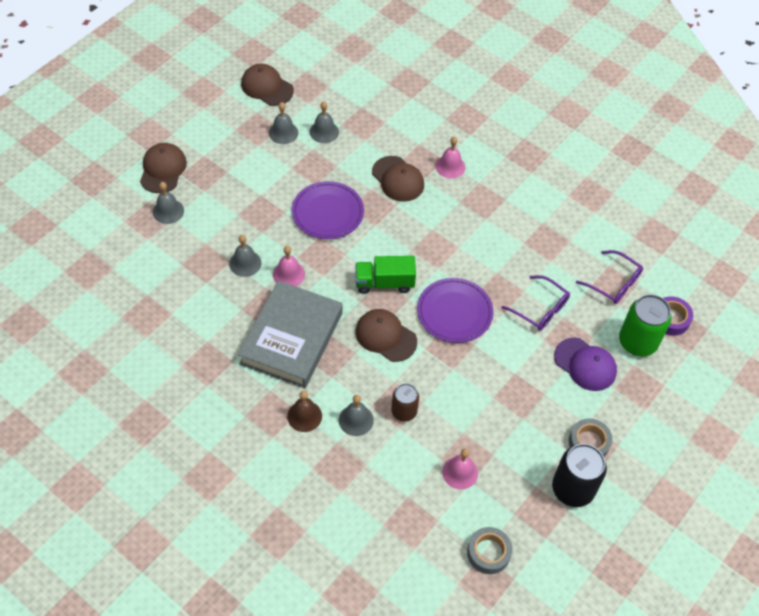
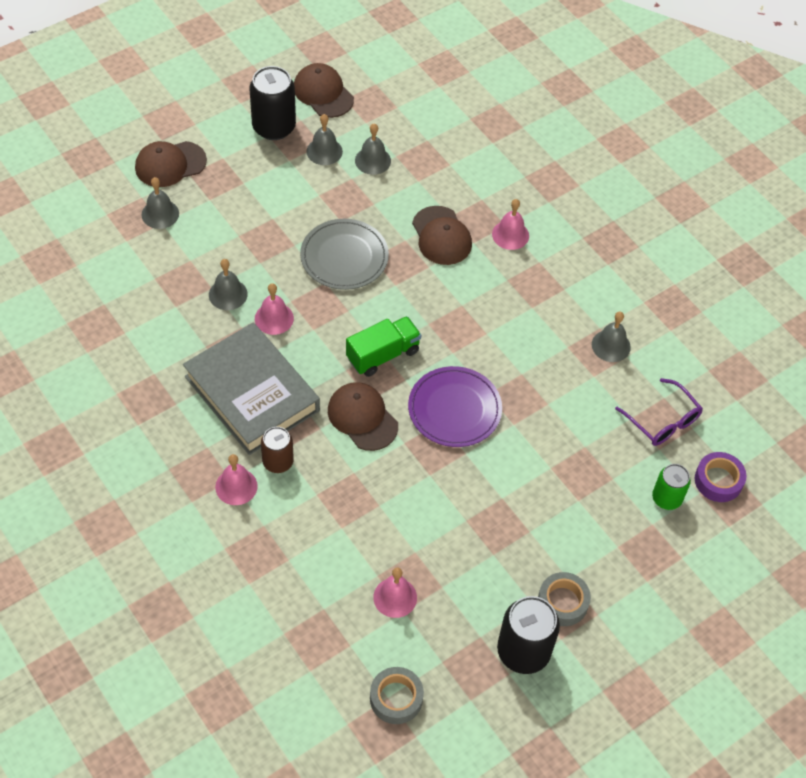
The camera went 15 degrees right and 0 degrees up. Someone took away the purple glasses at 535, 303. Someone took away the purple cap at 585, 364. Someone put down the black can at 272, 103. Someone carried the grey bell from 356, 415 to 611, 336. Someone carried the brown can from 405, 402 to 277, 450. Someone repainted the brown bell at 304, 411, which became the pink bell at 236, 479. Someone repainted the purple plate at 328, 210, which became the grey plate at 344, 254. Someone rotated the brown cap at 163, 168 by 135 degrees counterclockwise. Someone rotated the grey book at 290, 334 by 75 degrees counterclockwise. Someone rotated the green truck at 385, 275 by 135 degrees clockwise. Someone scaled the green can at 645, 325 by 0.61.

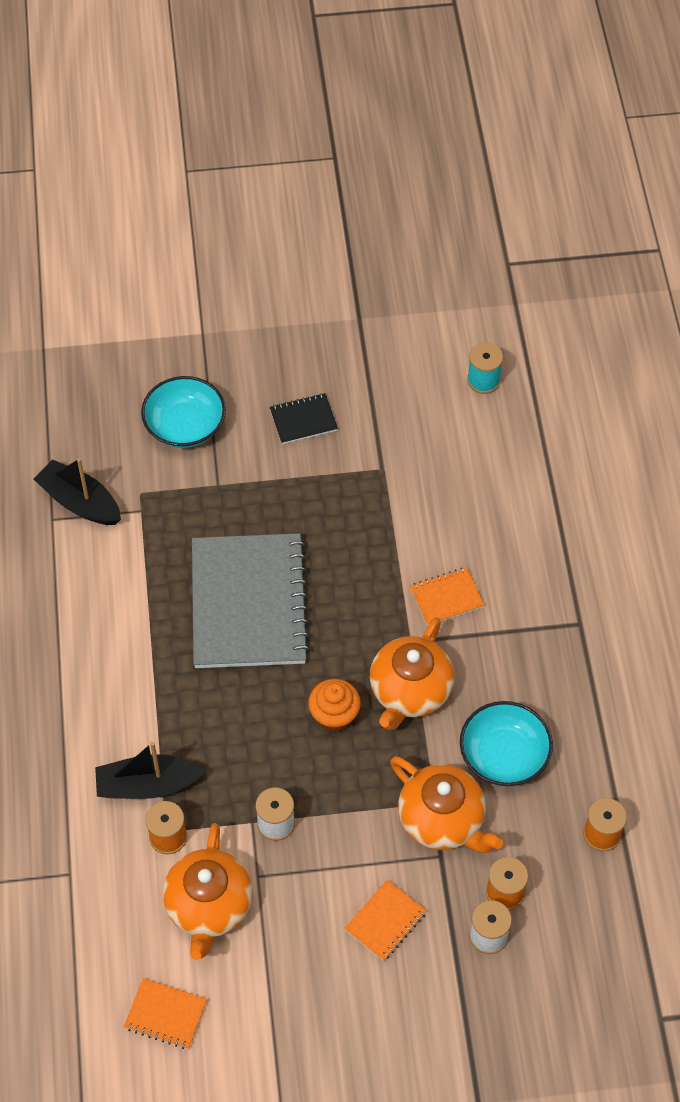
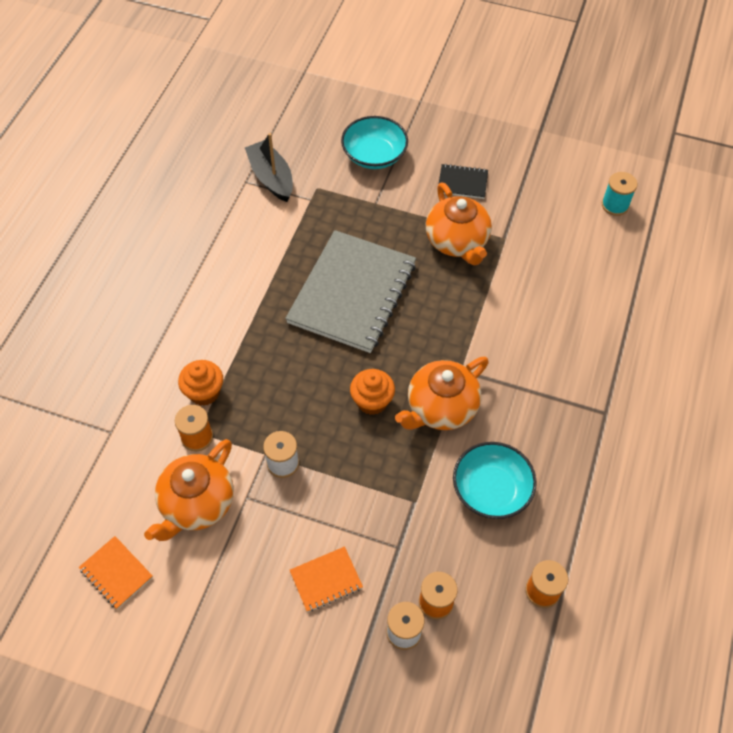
The camera went 25 degrees right and 0 degrees up. Someone took away the orange notebook at 447, 596. Someone carried the orange teapot from 446, 804 to 459, 224. Someone swapped the black boat at 150, 770 for the orange cupcake at 200, 383.

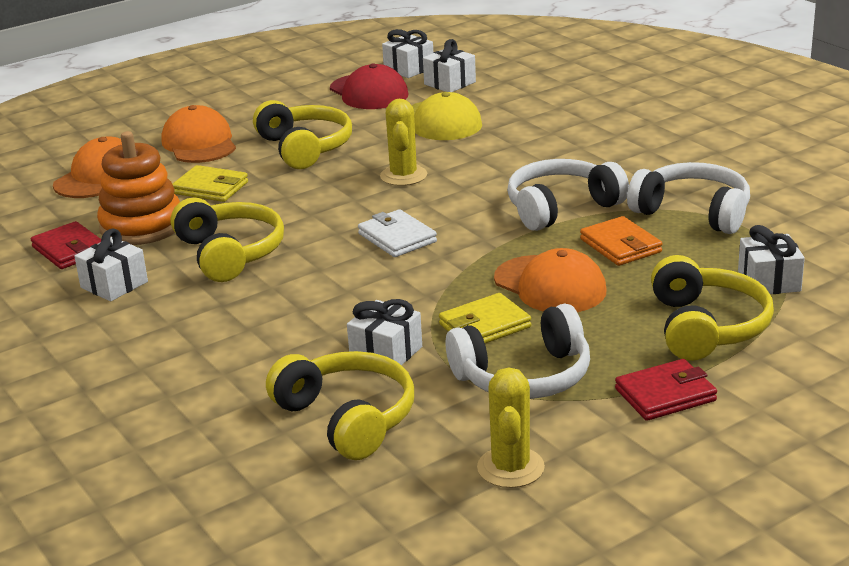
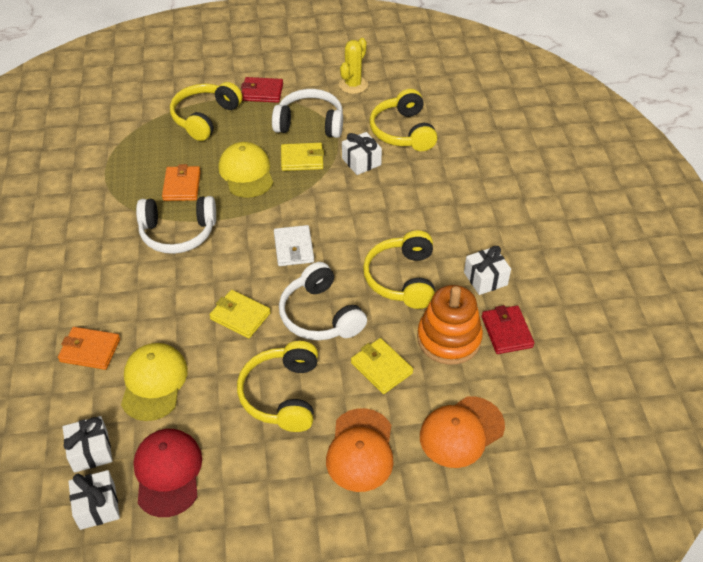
The camera went 155 degrees left and 20 degrees up. Someone took away the white gift at 771, 259. Someone put down the orange wallet at 89, 348. Someone carried the white headphones from 688, 198 to 323, 301. Someone swapped the yellow cactus at 403, 142 for the yellow wallet at 240, 314. Someone repainted the orange cap at 550, 280, which became the yellow cap at 245, 170.

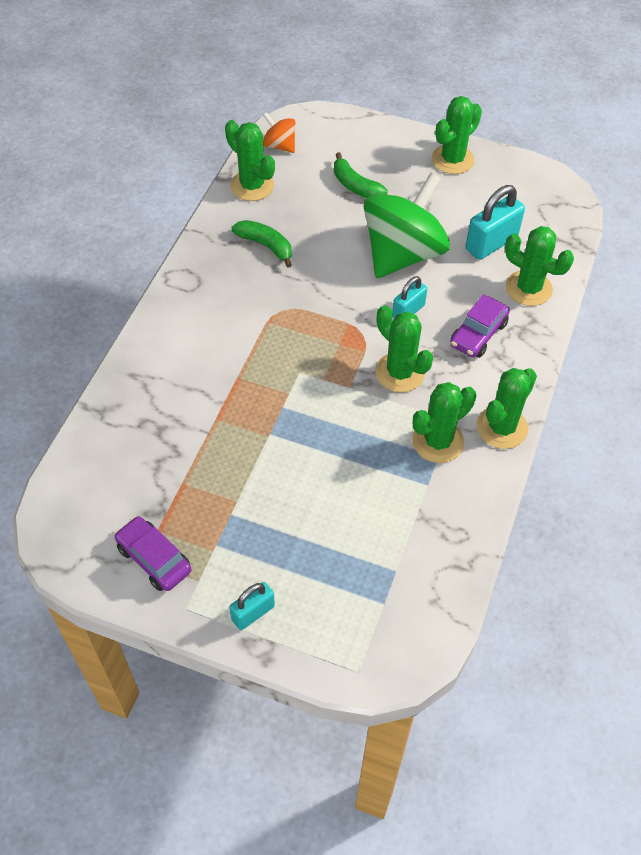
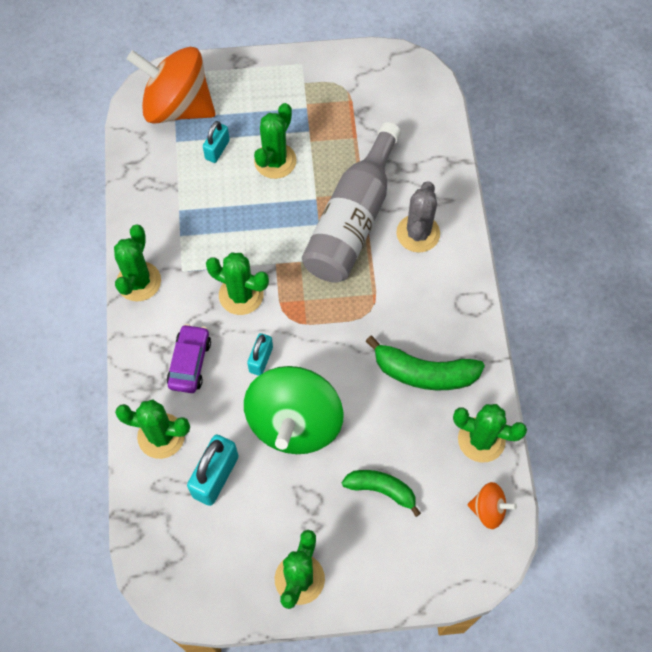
The camera went 155 degrees right and 10 degrees up. Someone took away the purple car at 152, 553. Someone put down the orange spinning top at 171, 85. Someone put down the grey bottle at 351, 202. Someone put down the grey cactus at 418, 217. Someone carried the turquoise padlock from 252, 606 to 216, 142. Someone carried the green cactus from 444, 422 to 275, 141. Someone scaled the green banana at 262, 244 by 1.51.

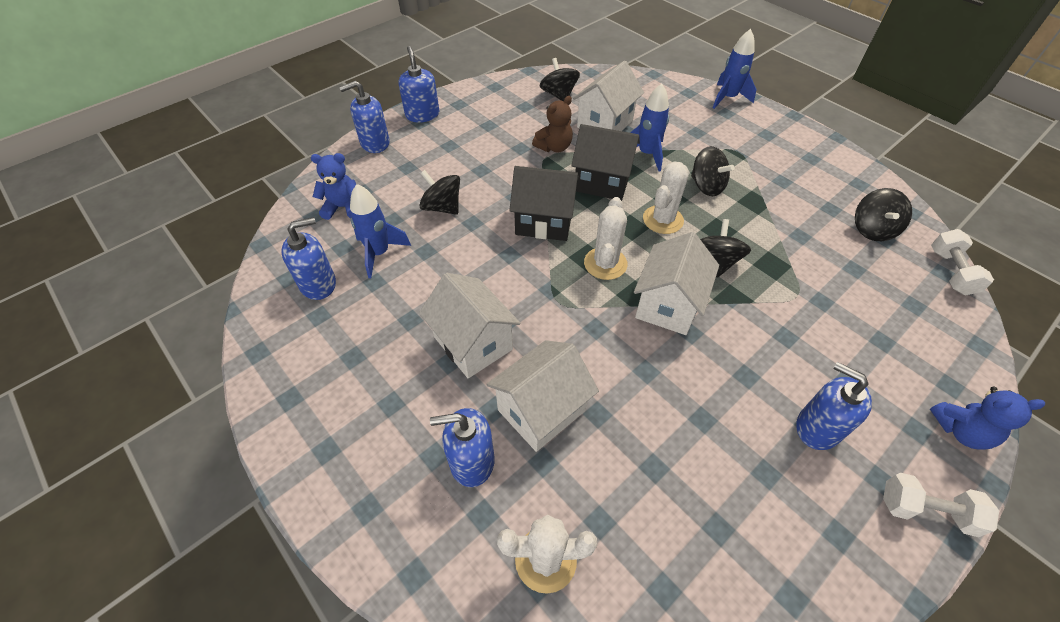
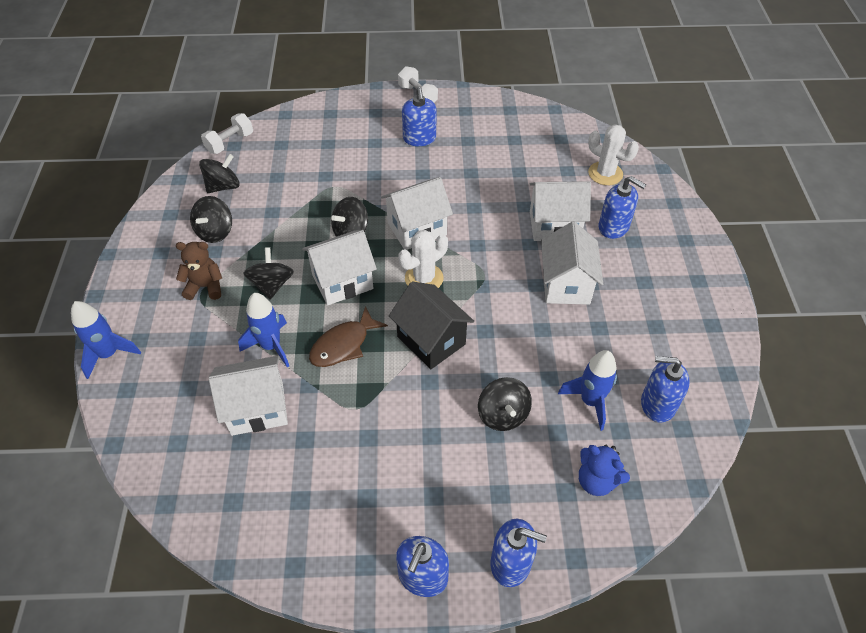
The camera went 140 degrees left and 0 degrees up. Someone took away the blue teddy bear at 987, 418. Someone carried the brown teddy bear from 552, 124 to 199, 271. Someone carried the black spinning top from 560, 79 to 211, 219. Someone swapped the black house at 605, 162 for the brown fish at 348, 336. Someone swapped the white cactus at 666, 197 for the white house at 339, 267.

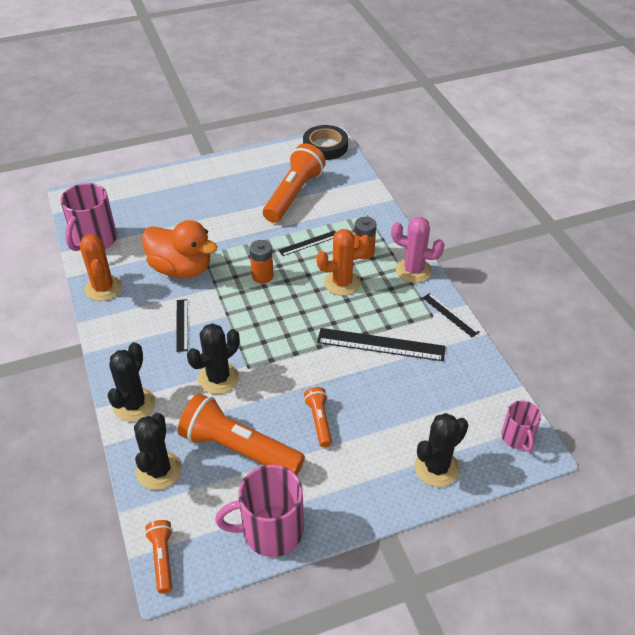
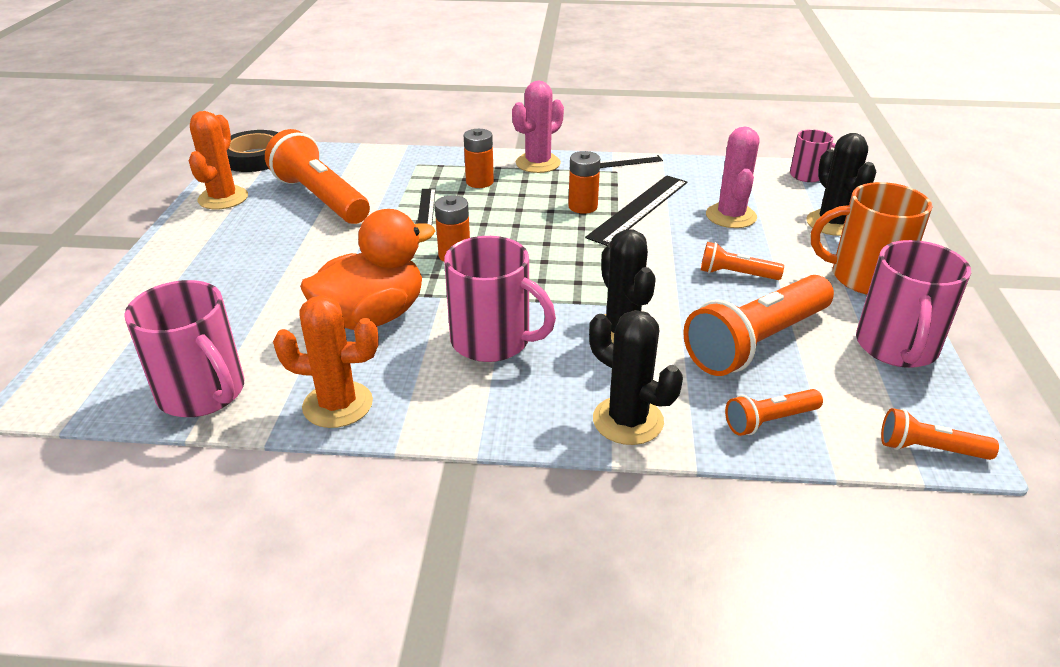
The camera went 65 degrees left and 10 degrees down. Someone put down the orange battery at 584, 182. Someone put down the pink cactus at 732, 177. Someone put down the orange mug at 871, 238. Someone carried the orange cactus from 343, 262 to 218, 160. Someone swapped the black cactus at 158, 451 for the orange flashlight at 774, 412. Someone swapped the black ruler at 182, 325 for the pink mug at 500, 299.

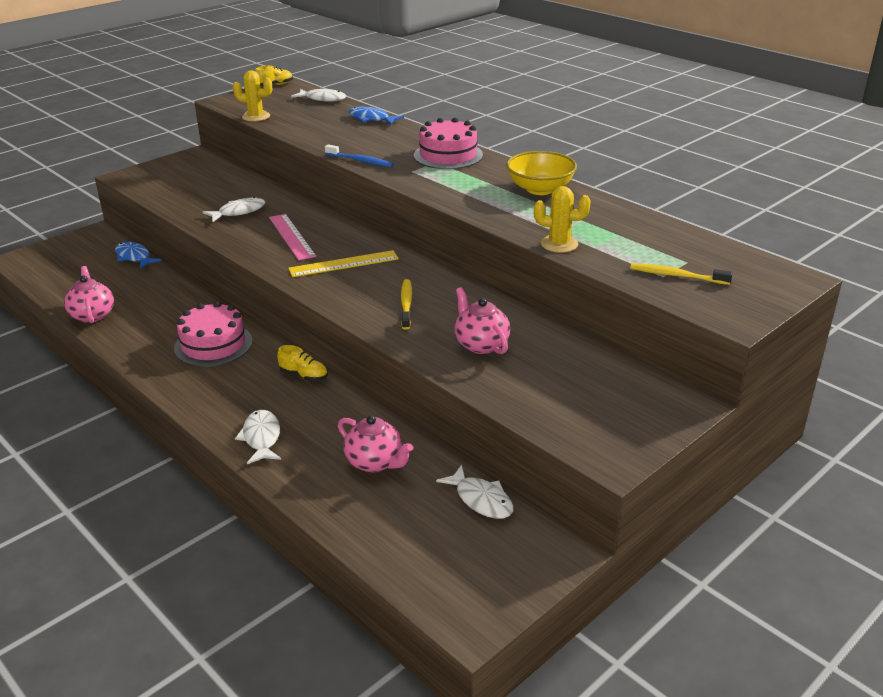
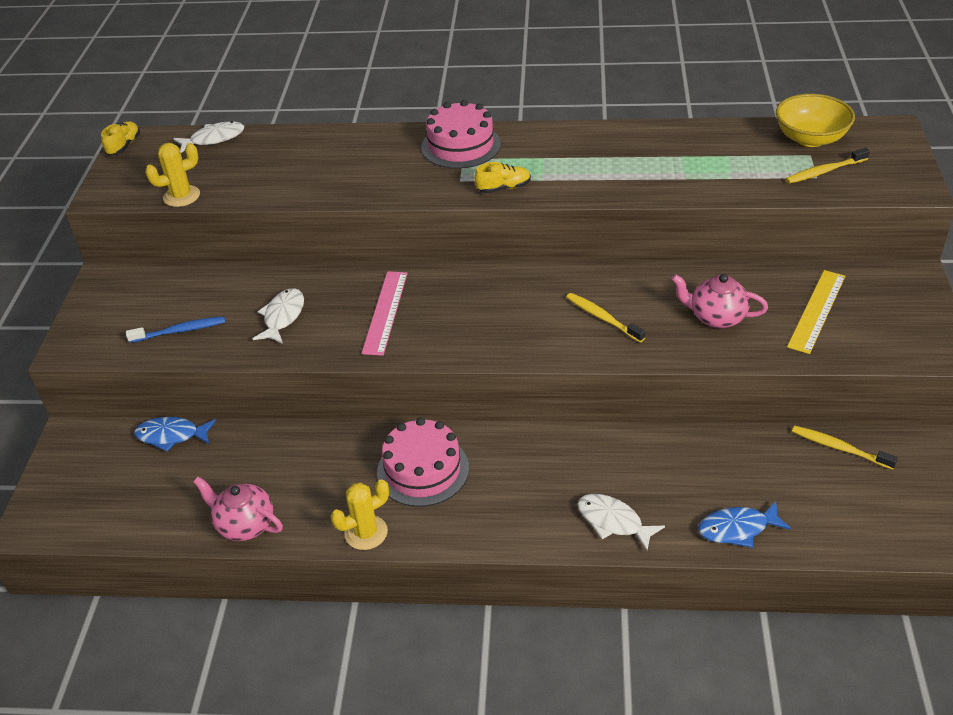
The camera went 40 degrees left and 10 degrees up. Someone took away the pink teapot at 375, 443. Someone carried the yellow shoe from 302, 363 to 502, 177. Someone carried the yellow ruler from 343, 263 to 816, 312. Someone carried the blue toothbrush from 359, 155 to 175, 329. Someone carried the blue fish from 376, 115 to 744, 524. Someone carried the yellow bowl from 541, 173 to 815, 120. Someone carried the yellow cactus from 562, 219 to 360, 514. Someone swapped the white fish at 475, 492 for the yellow toothbrush at 845, 448. Someone rotated the pink ruler at 292, 237 by 75 degrees clockwise.

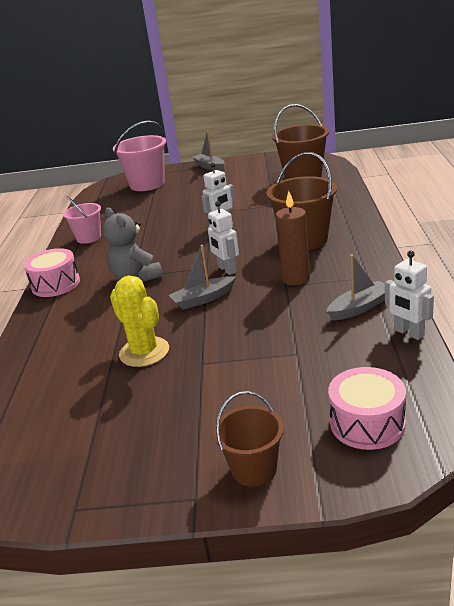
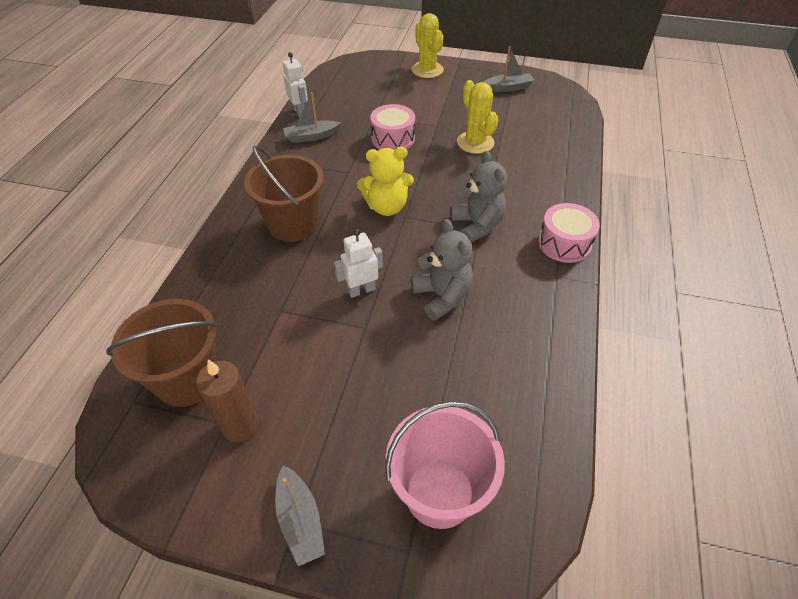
The camera went 170 degrees left and 20 degrees up. Someone took away the pink bucket at 82, 220. Someone put down the grey teddy bear at 442, 270. Someone carried the grey boat from 202, 277 to 509, 69. Someone carried the brown candle from 293, 238 to 227, 400. Someone carried the pink drum from 367, 408 to 392, 127. Someone swapped the white robot at 223, 238 for the yellow teddy bear at 385, 181. Someone swapped the brown bucket at 249, 439 for the yellow cactus at 427, 45.

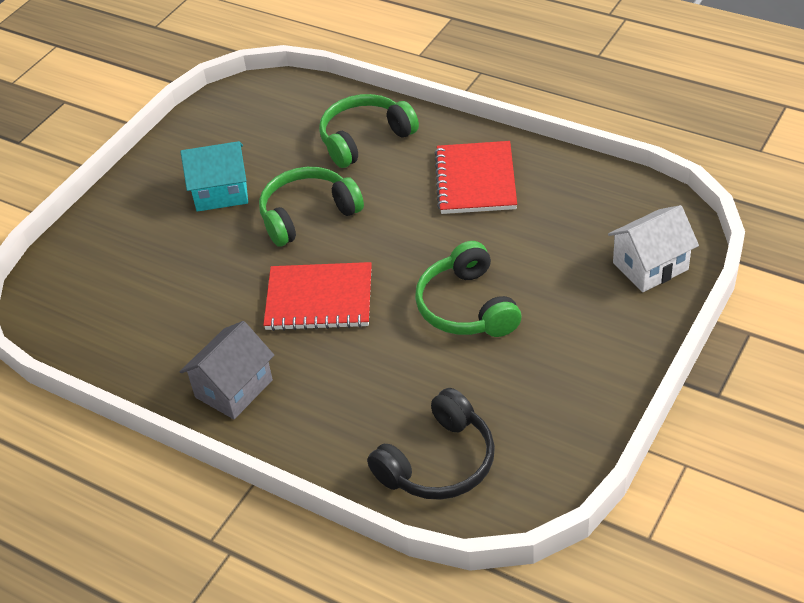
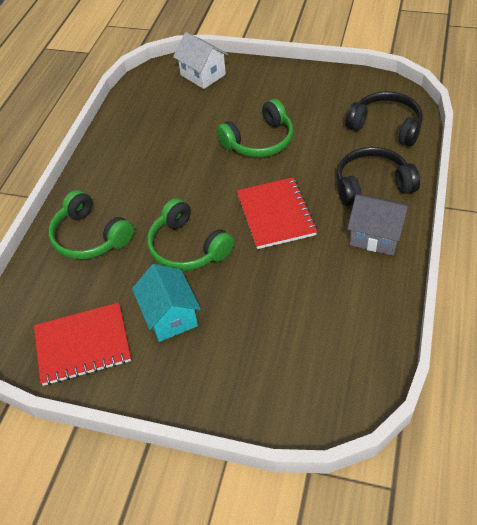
The camera went 105 degrees left and 5 degrees up. Someone put down the black headphones at 378, 176. Someone carried the red notebook from 476, 177 to 82, 344.

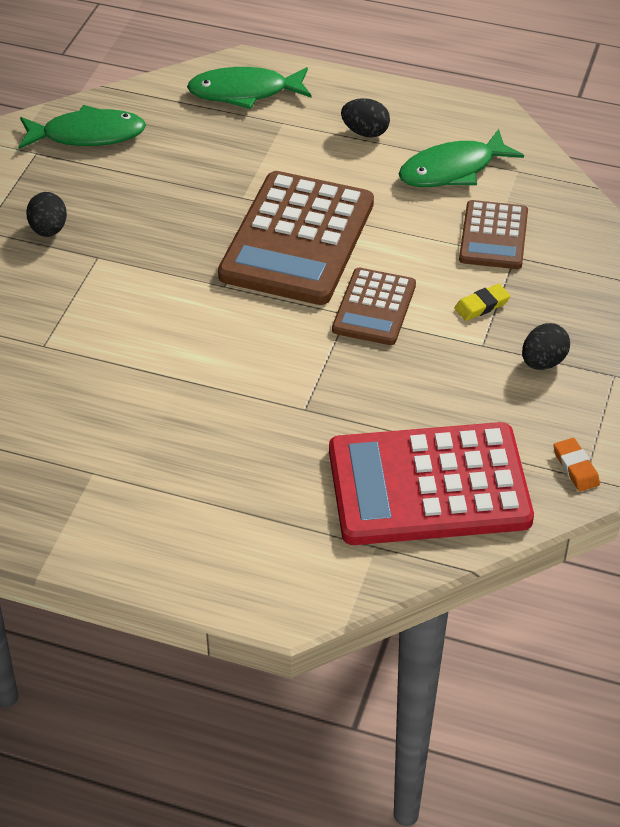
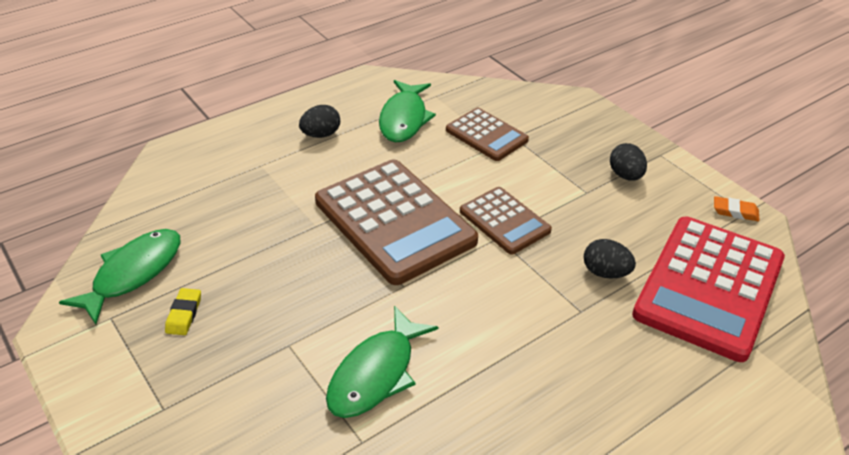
The camera went 55 degrees left and 5 degrees down. Someone carried the black egg from 46, 214 to 610, 258. Someone carried the green fish from 249, 88 to 382, 362. Someone carried the yellow eraser from 482, 302 to 183, 311.

